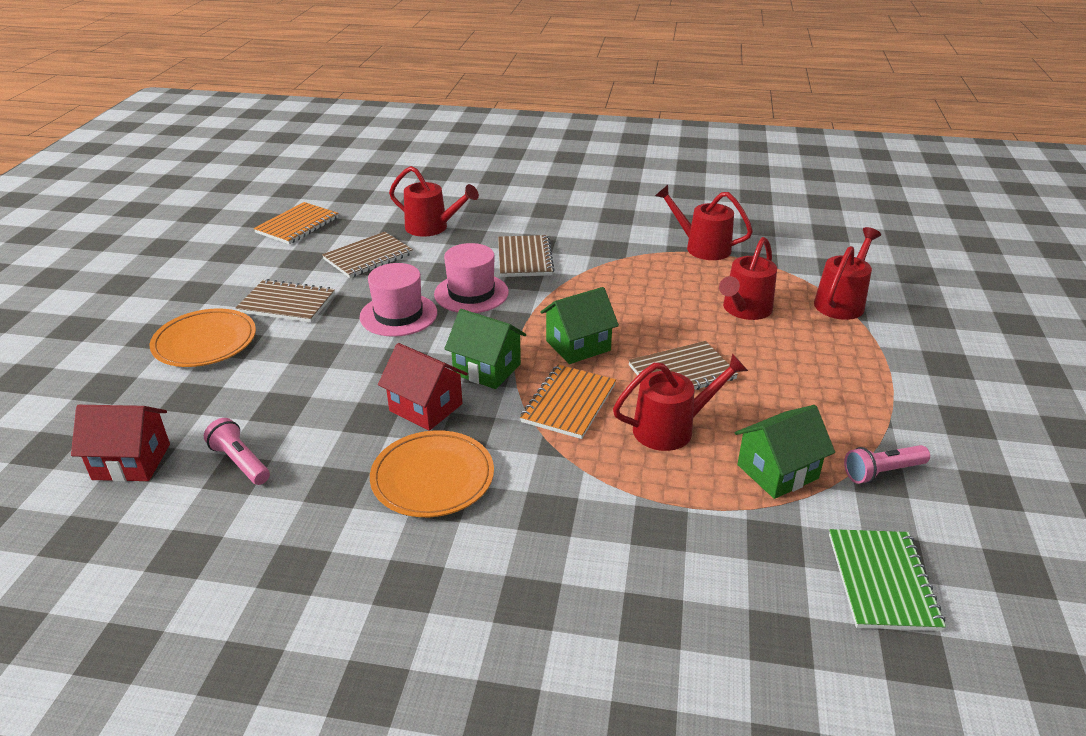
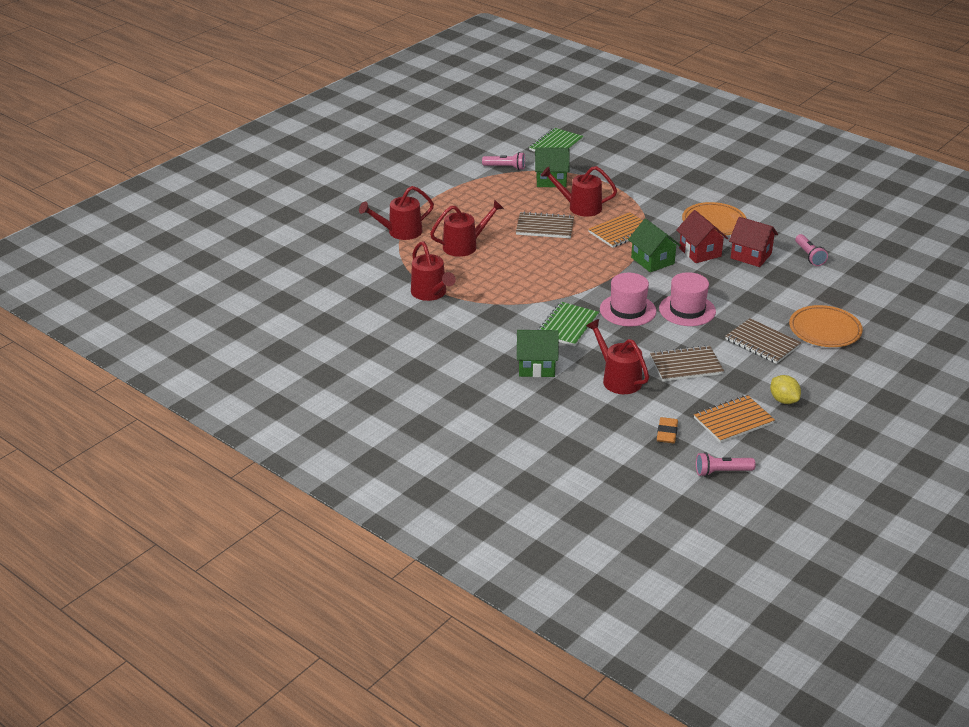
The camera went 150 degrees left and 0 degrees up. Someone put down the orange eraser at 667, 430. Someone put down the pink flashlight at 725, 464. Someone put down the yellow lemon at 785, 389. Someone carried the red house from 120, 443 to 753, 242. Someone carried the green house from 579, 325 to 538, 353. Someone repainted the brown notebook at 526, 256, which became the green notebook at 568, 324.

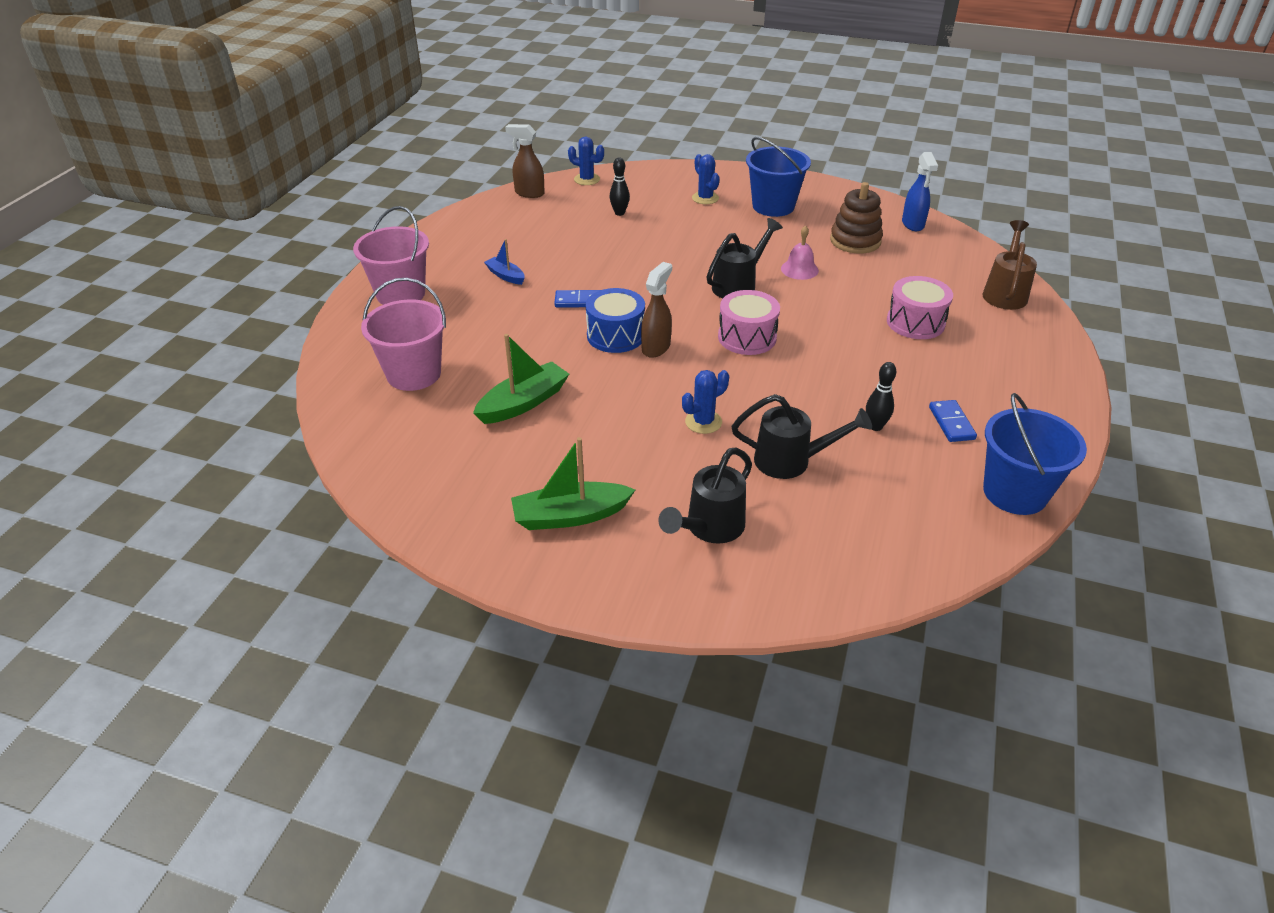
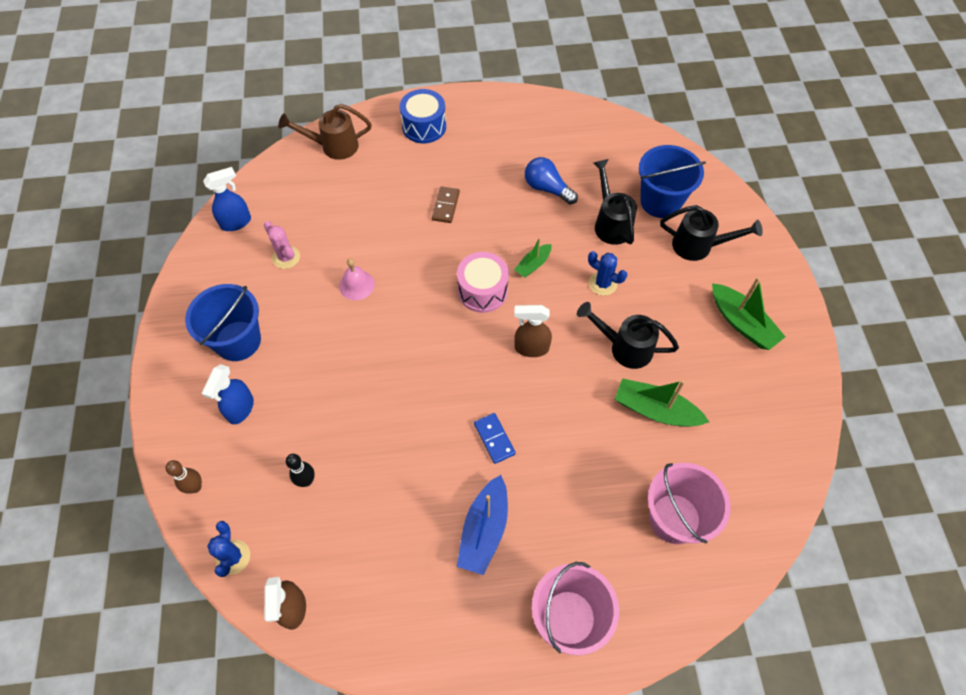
The camera went 115 degrees left and 20 degrees up. Someone took away the pink drum at 920, 307. Someone took away the blue domino at 953, 421. Someone put down the brown bowling pin at 183, 477. Someone put down the brown domino at 446, 204. Someone put down the green boat at 532, 258. Someone carried the blue drum from 615, 320 to 423, 116. Someone carried the black watering can from 745, 258 to 628, 335. Someone carried the blue bucket from 1035, 454 to 672, 181. Someone swapped the blue cactus at 706, 179 for the blue spray bottle at 228, 394. Someone swapped the brown stacking toy at 856, 217 for the pink cactus at 282, 245. Someone swapped the black bowling pin at 881, 396 for the blue light bulb at 551, 181. Someone scaled the blue boat at 504, 262 by 1.71.

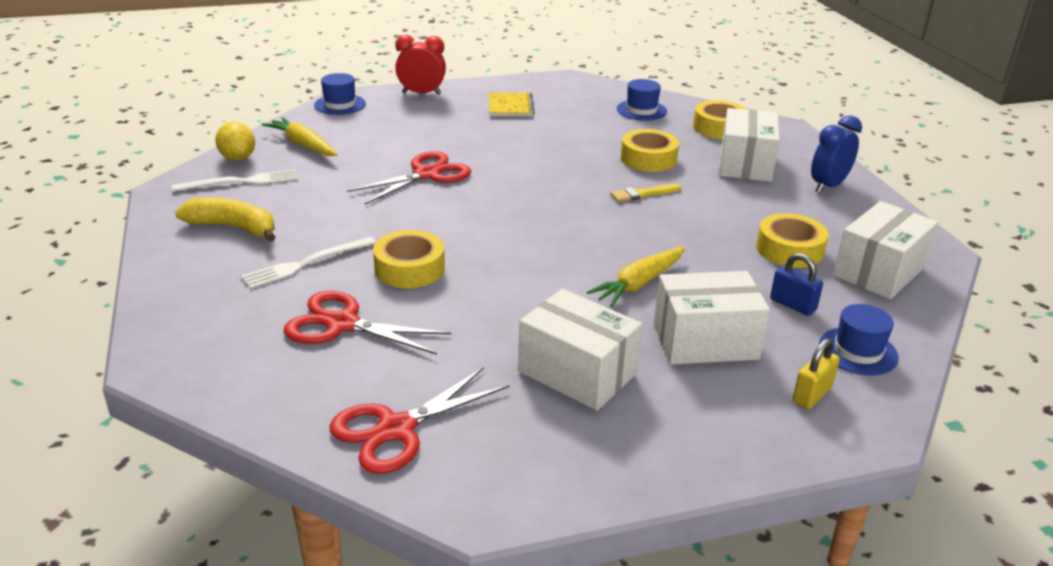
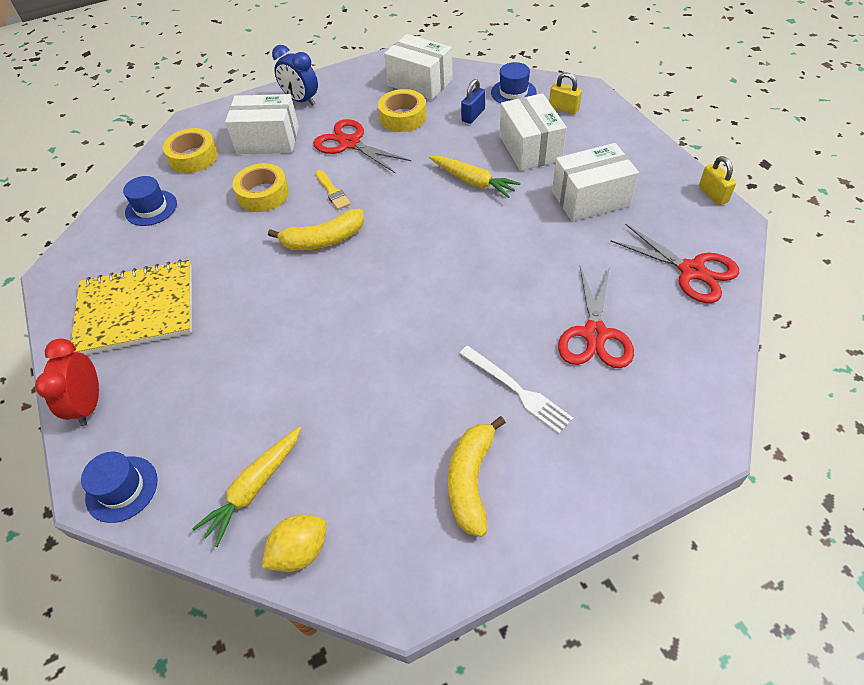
The camera went 95 degrees left and 20 degrees up. Someone took away the white fork at 235, 180. Someone took away the yellow tape at 409, 259. Someone put down the yellow banana at 316, 229. Someone put down the yellow padlock at 717, 180. Someone carried the red scissors from 409, 178 to 362, 146. Someone rotated the white box at 580, 349 by 45 degrees clockwise. Someone scaled the yellow notebook at 512, 104 by 1.88.

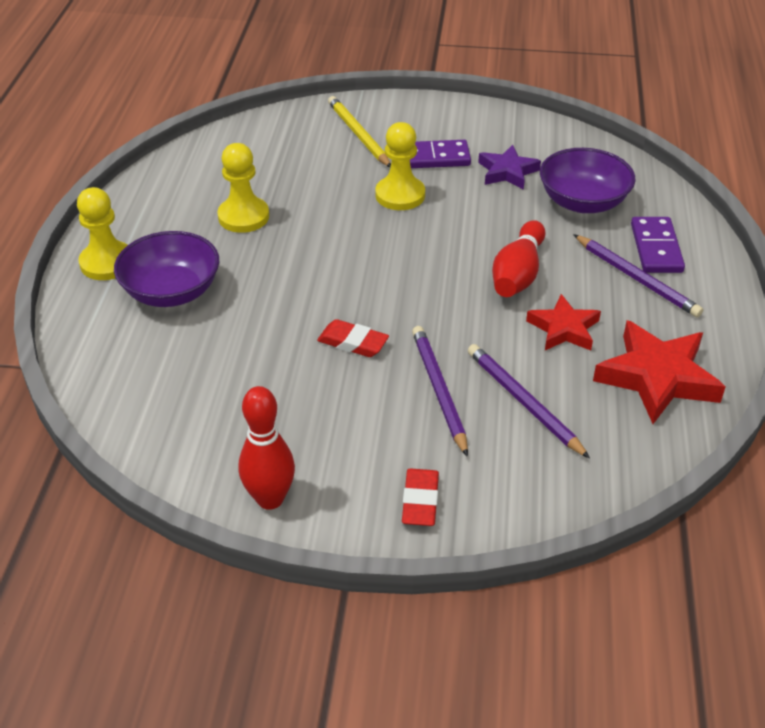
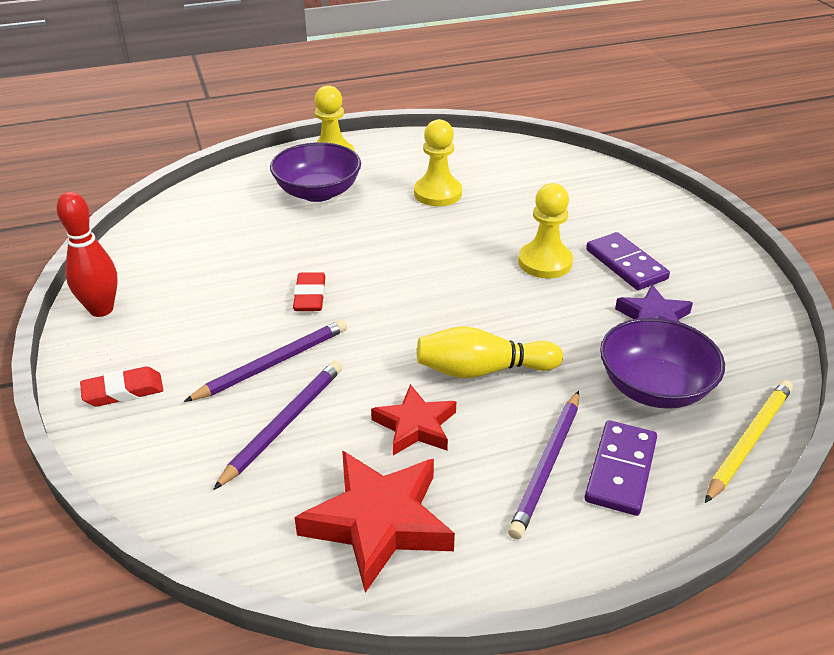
The camera went 65 degrees right and 5 degrees down. Someone carried the yellow pencil from 359, 131 to 749, 441. Someone repainted the red bowling pin at 519, 258, which became the yellow bowling pin at 490, 352. Someone rotated the purple domino at 658, 245 by 45 degrees counterclockwise.

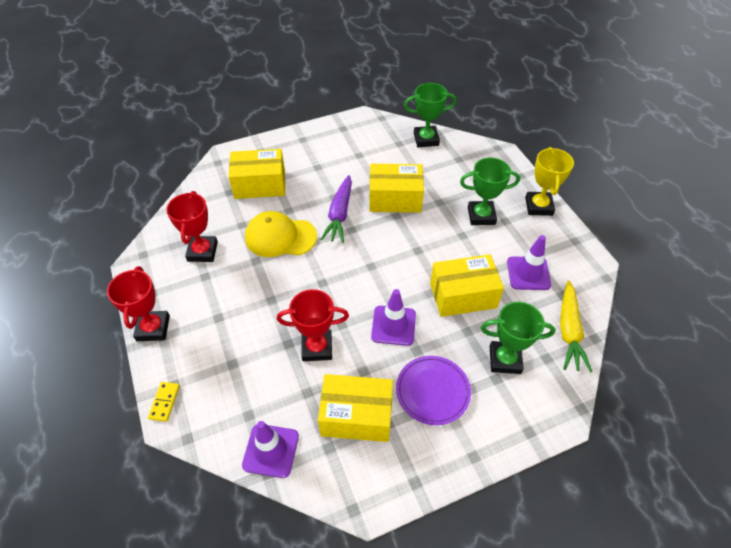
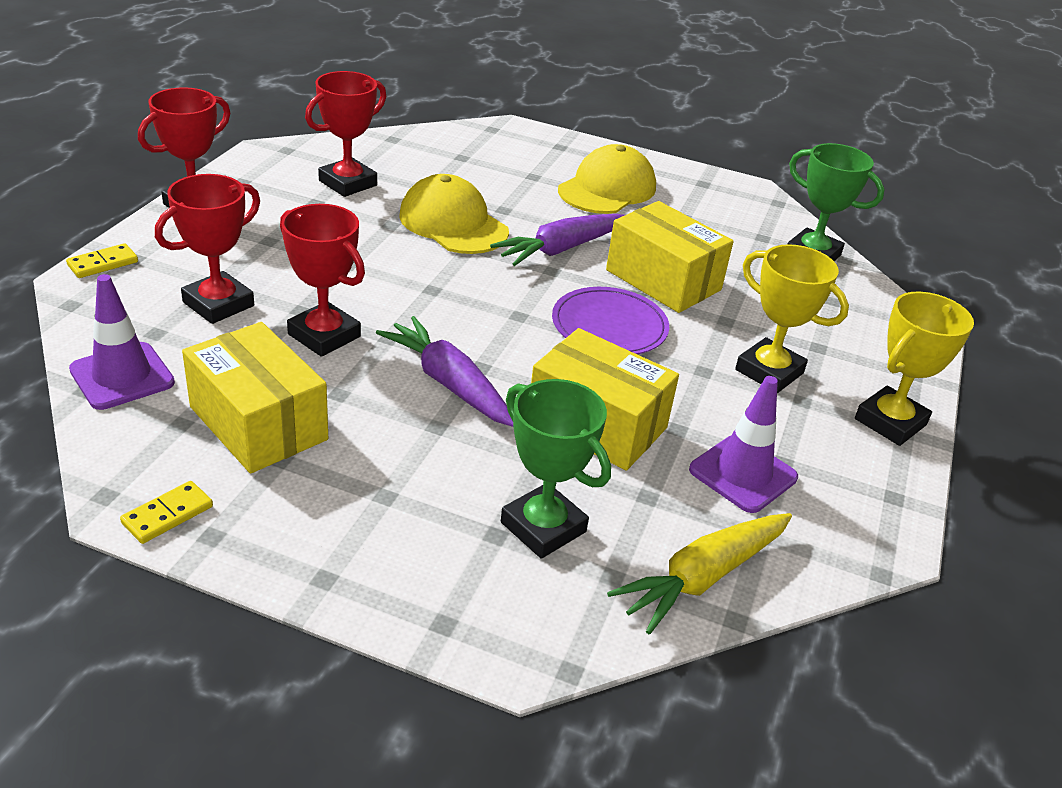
The camera went 40 degrees right and 15 degrees down. Someone took away the yellow box at 256, 174. Someone put down the yellow domino at 166, 512. Someone put down the red trophy at 207, 249. Someone put down the yellow cap at 607, 179. Someone carried the purple plate from 433, 390 to 610, 320. Someone swapped the purple traffic cone at 393, 317 for the purple carrot at 444, 371. Someone repainted the green trophy at 490, 191, which became the yellow trophy at 792, 318.

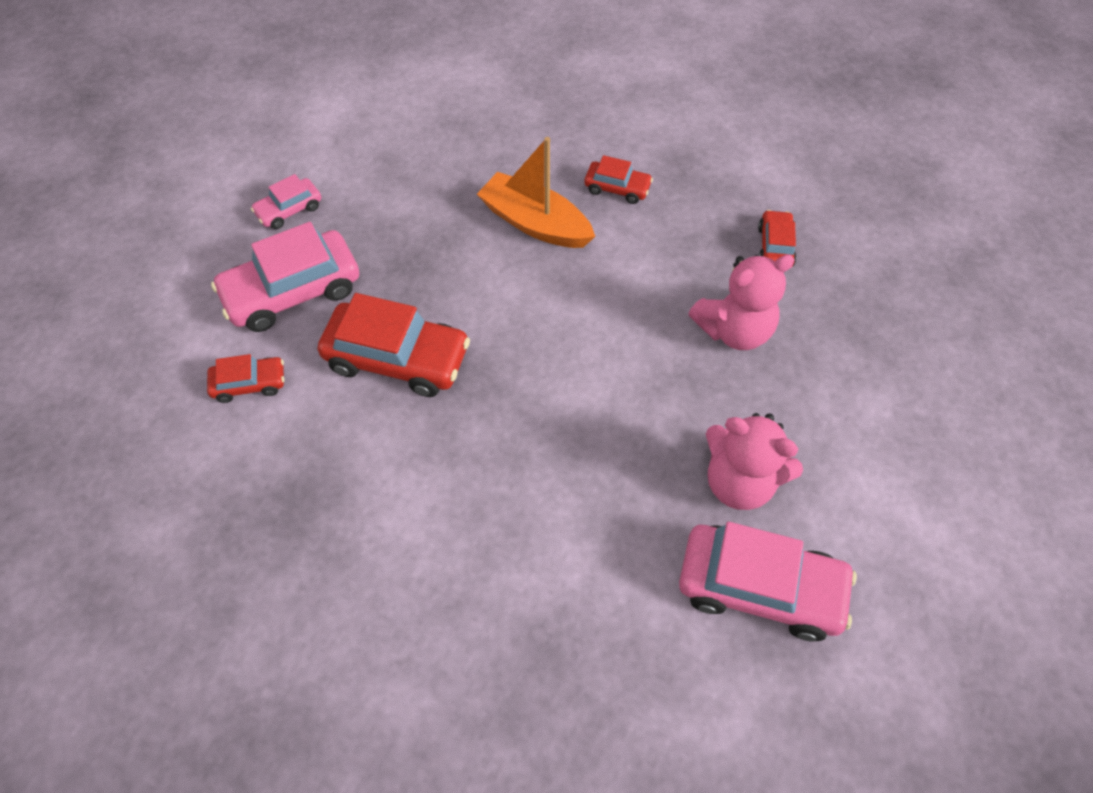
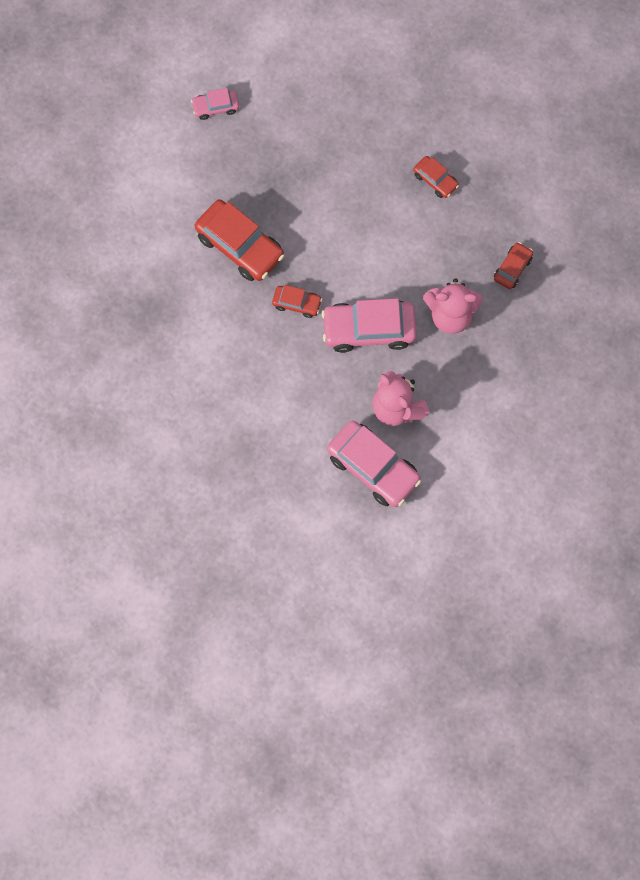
The camera went 25 degrees right and 15 degrees up. Someone took away the orange boat at 536, 192. Someone carried the red car from 245, 378 to 297, 301. Someone carried the pink car from 285, 277 to 369, 325.

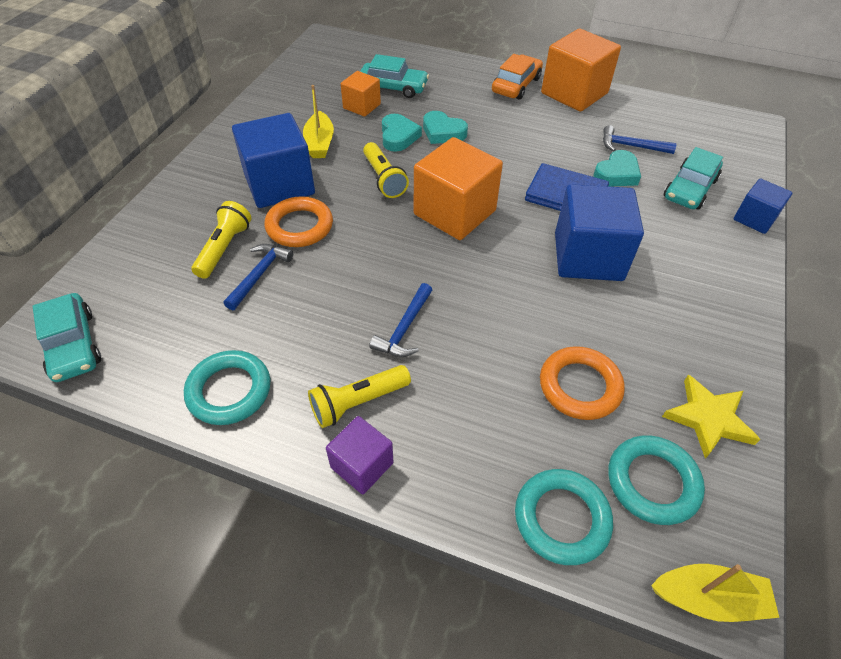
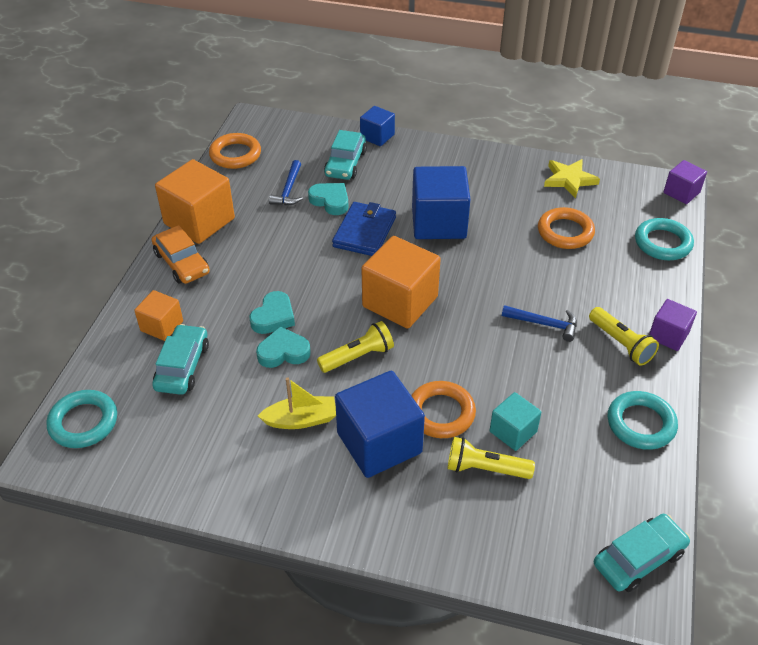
The camera went 95 degrees left and 5 degrees down. Someone put down the orange ring at 235, 151. Someone carried the orange cube from 361, 94 to 158, 315. Someone carried the turquoise ring from 656, 480 to 81, 419. Someone swapped the blue hammer at 258, 277 for the turquoise cube at 516, 421. Someone swapped the yellow boat at 715, 593 for the purple cube at 685, 182. Someone rotated the orange car at 517, 77 by 150 degrees counterclockwise. Someone rotated the turquoise car at 693, 178 by 75 degrees clockwise.

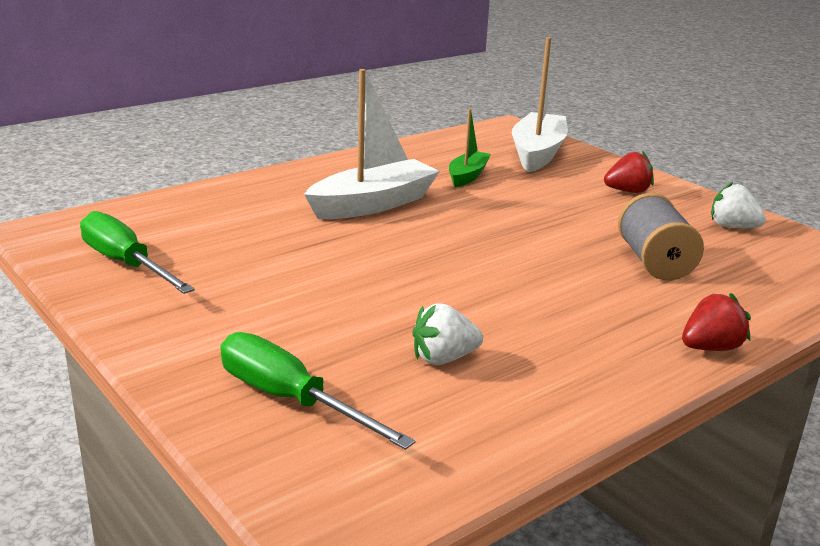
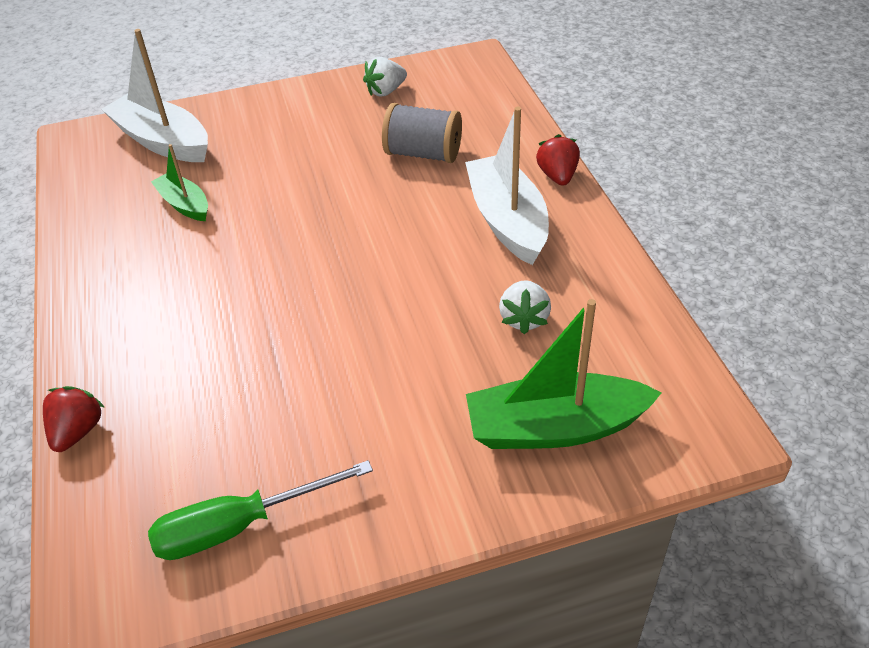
The camera went 65 degrees left and 20 degrees up. Someone carried the white boat from 372, 144 to 507, 186. Someone carried the red strawberry from 629, 172 to 74, 419. Someone swapped the green screwdriver at 318, 391 for the green boat at 563, 374.

